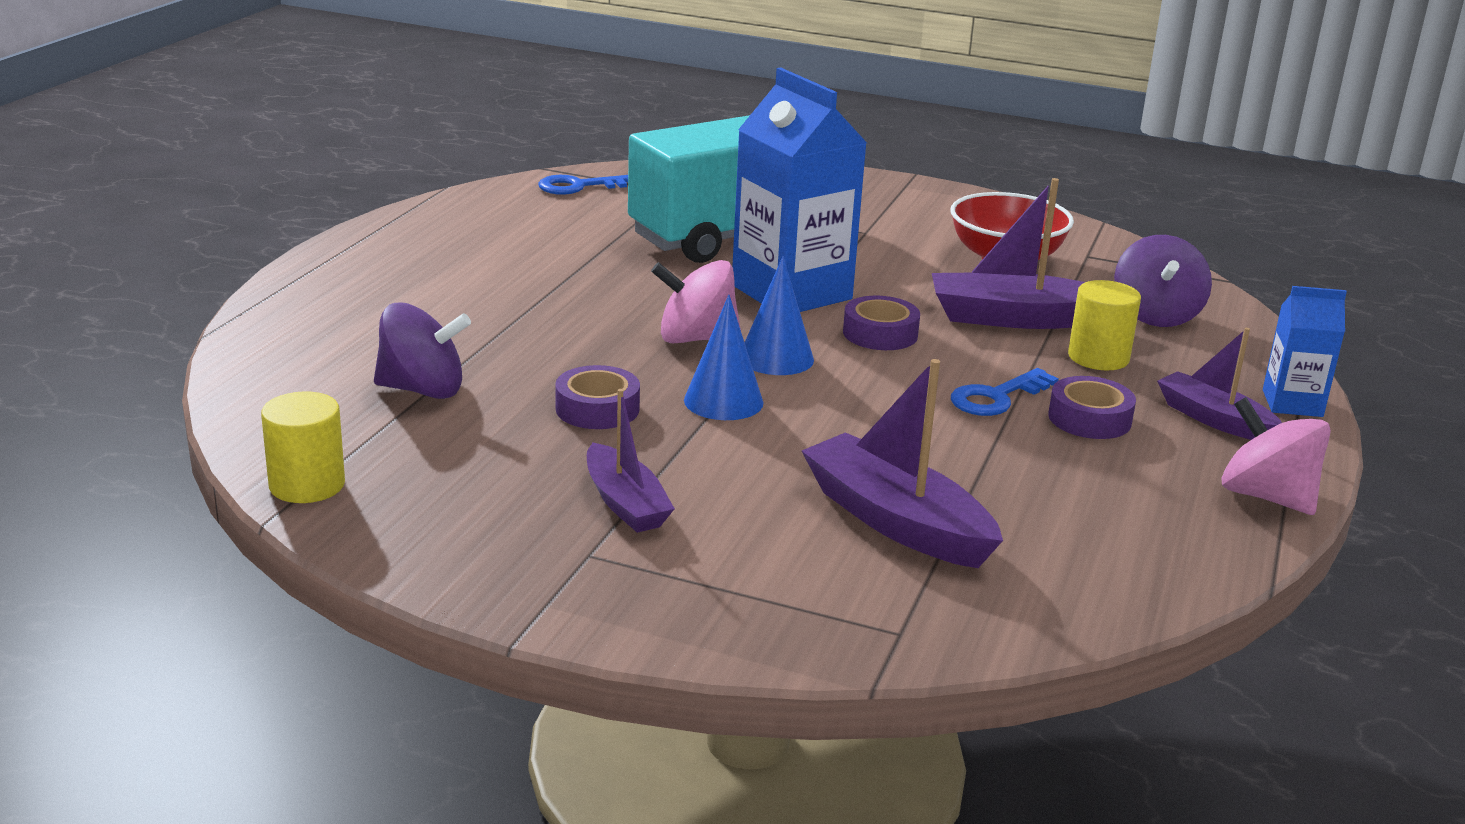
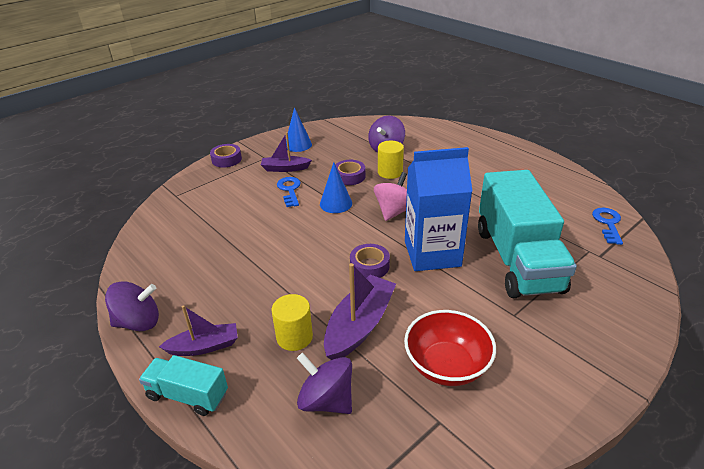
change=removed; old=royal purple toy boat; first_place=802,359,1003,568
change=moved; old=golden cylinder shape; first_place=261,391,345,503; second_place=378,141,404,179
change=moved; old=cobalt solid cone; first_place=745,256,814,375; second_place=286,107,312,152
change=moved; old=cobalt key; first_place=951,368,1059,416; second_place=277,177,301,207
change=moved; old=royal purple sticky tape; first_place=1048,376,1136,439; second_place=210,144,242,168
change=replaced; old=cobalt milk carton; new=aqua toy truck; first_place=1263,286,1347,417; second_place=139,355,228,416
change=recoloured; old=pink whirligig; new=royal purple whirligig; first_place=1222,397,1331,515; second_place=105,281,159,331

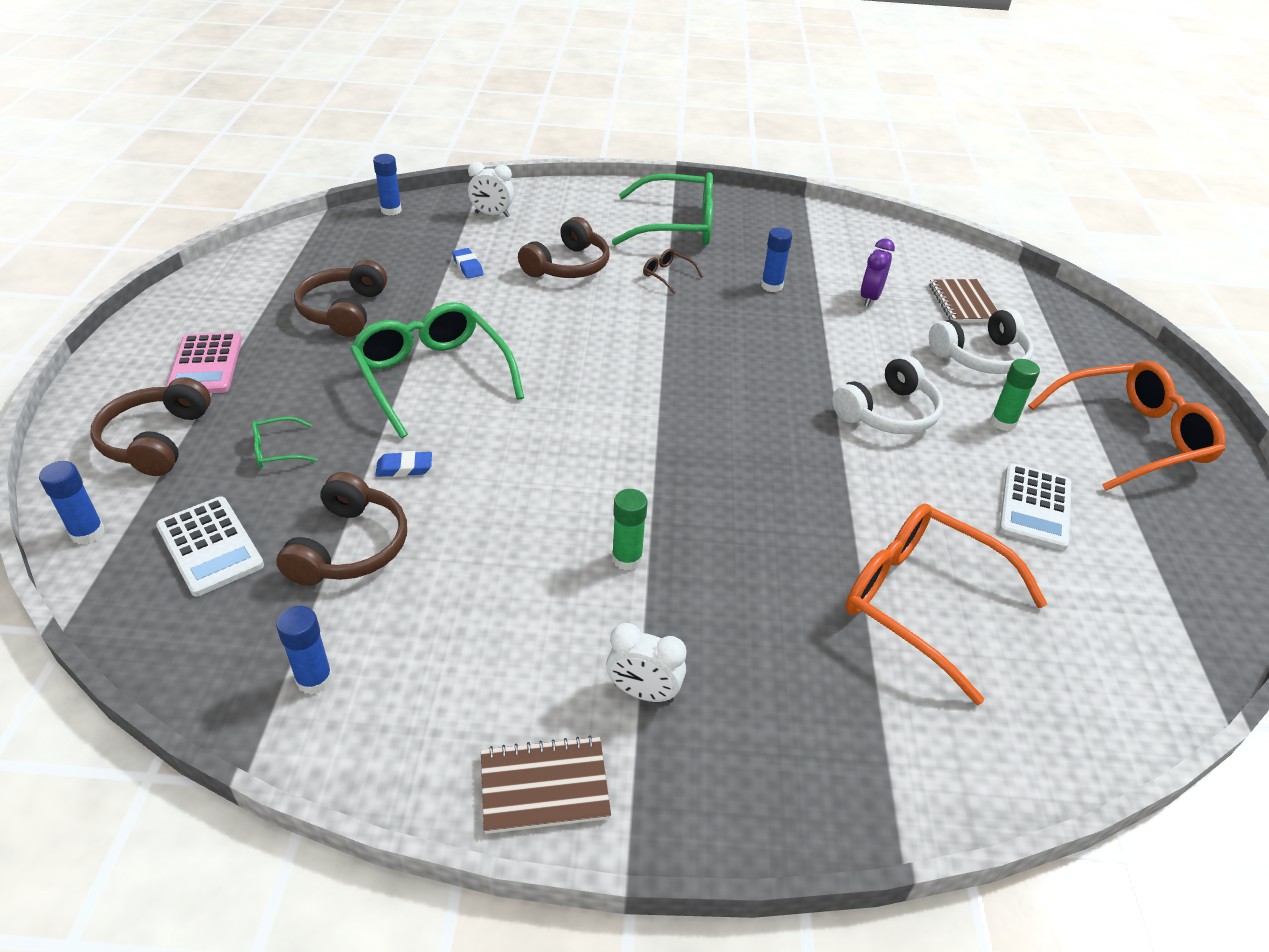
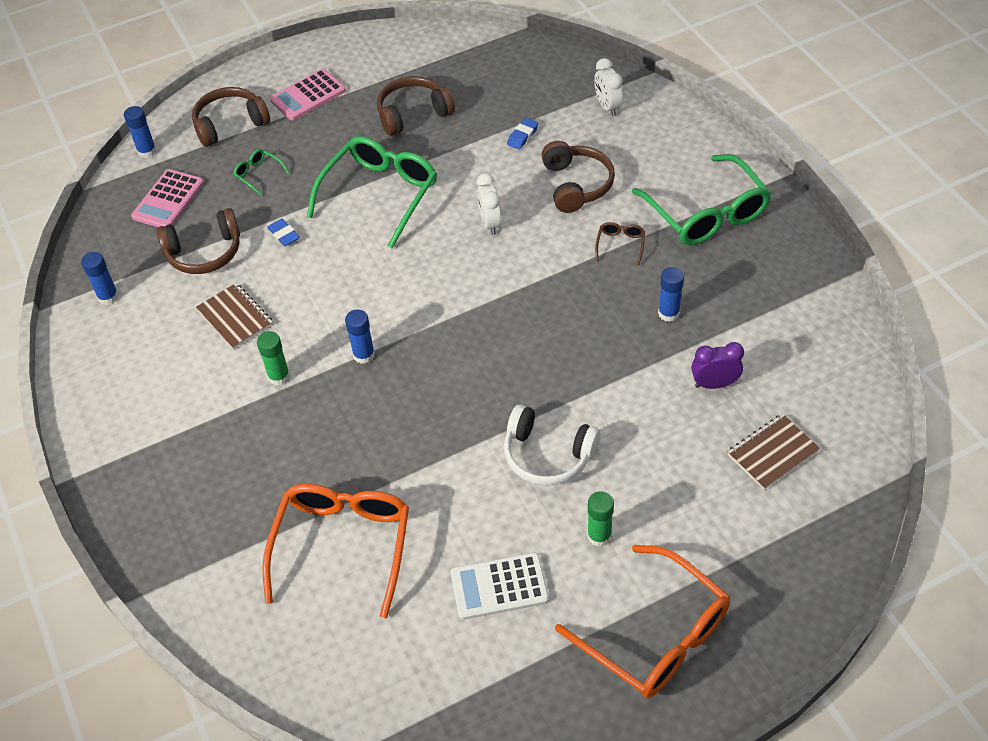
change=removed; old=pure white headphones; first_place=929,308,1033,374
change=moved; old=cobalt glue stick; first_place=373,154,402,216; second_place=345,310,375,364
change=moved; old=russet notebook; first_place=481,736,611,834; second_place=196,283,273,349
change=moved; old=pure white clock; first_place=606,623,687,703; second_place=477,173,502,235
change=recoloured; old=pure white pocket calculator; new=pink pocket calculator; first_place=156,497,264,596; second_place=131,169,204,227
change=turned; old=russet headphones; first_place=518,217,609,278; second_place=541,141,615,213; degrees=-105

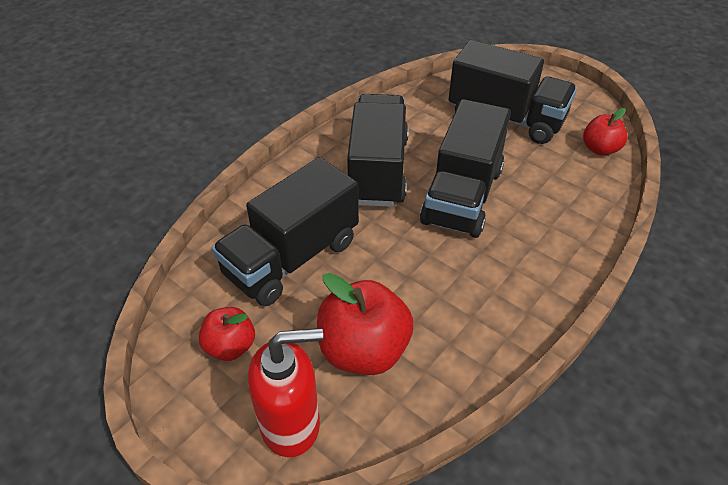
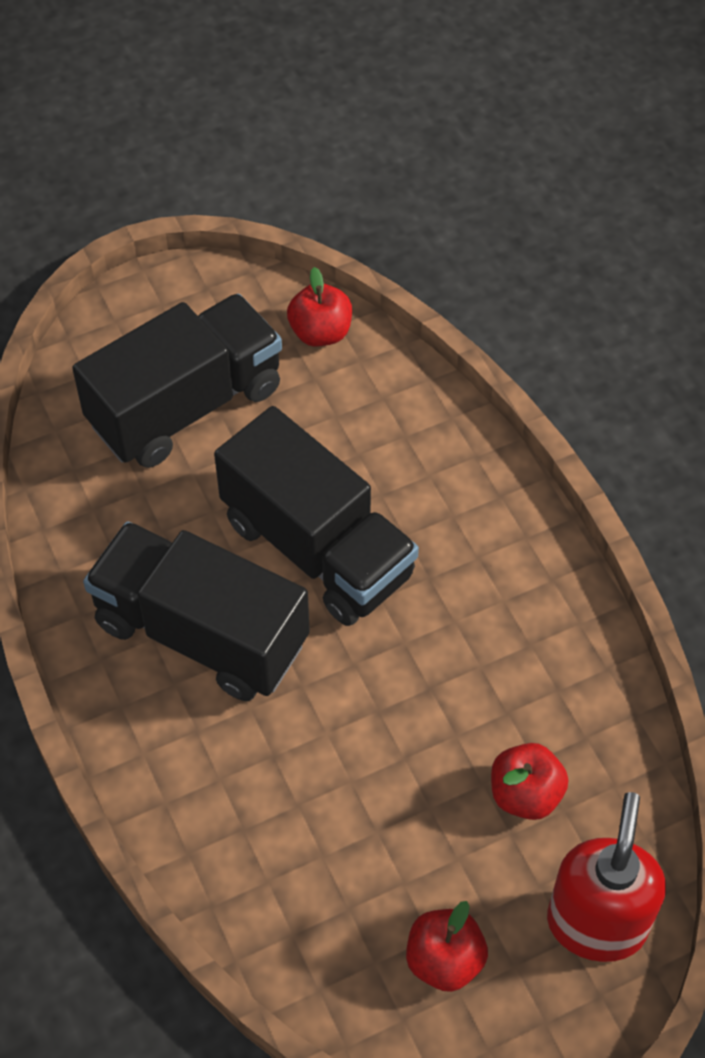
change=removed; old=black toy truck; first_place=212,157,359,306
change=resized; old=scarlet apple fruit; first_place=317,273,413,375; second_place=491,743,569,820; factor=0.58

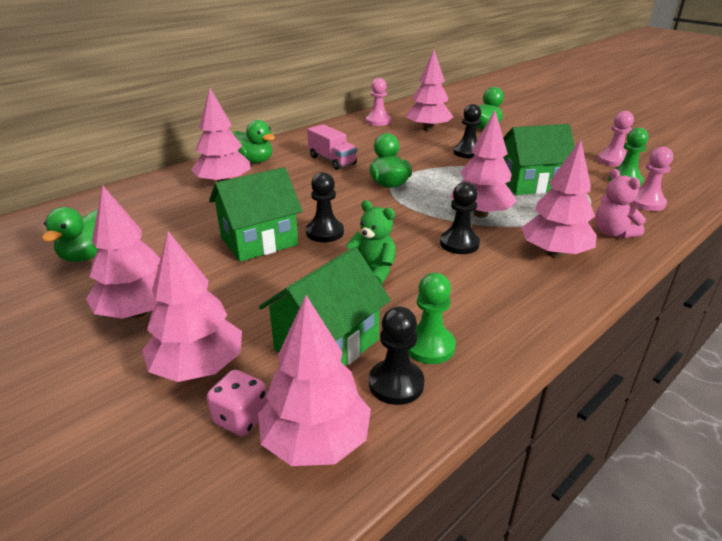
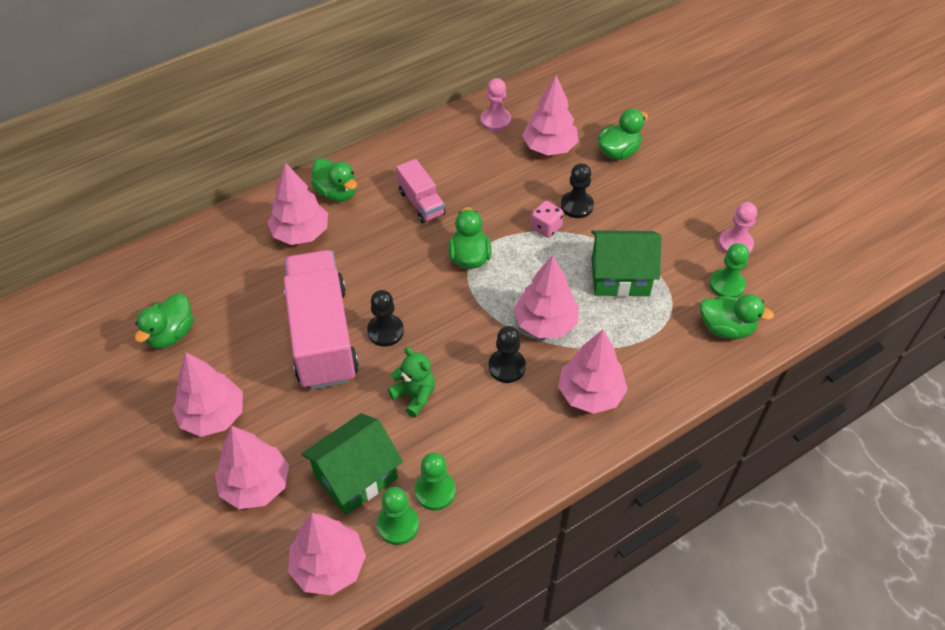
change=removed; old=pink teddy bear; first_place=595,169,646,239
change=moved; old=pink die; first_place=207,370,268,436; second_place=531,201,564,238
change=replaced; old=green house; new=pink toy truck; first_place=209,167,302,262; second_place=284,250,359,390
change=replaced; old=pink chess pawn; new=green rubber duck; first_place=630,147,673,211; second_place=700,294,774,339
change=recoloured; old=black chess pawn; new=green chess pawn; first_place=369,306,425,405; second_place=377,487,419,545

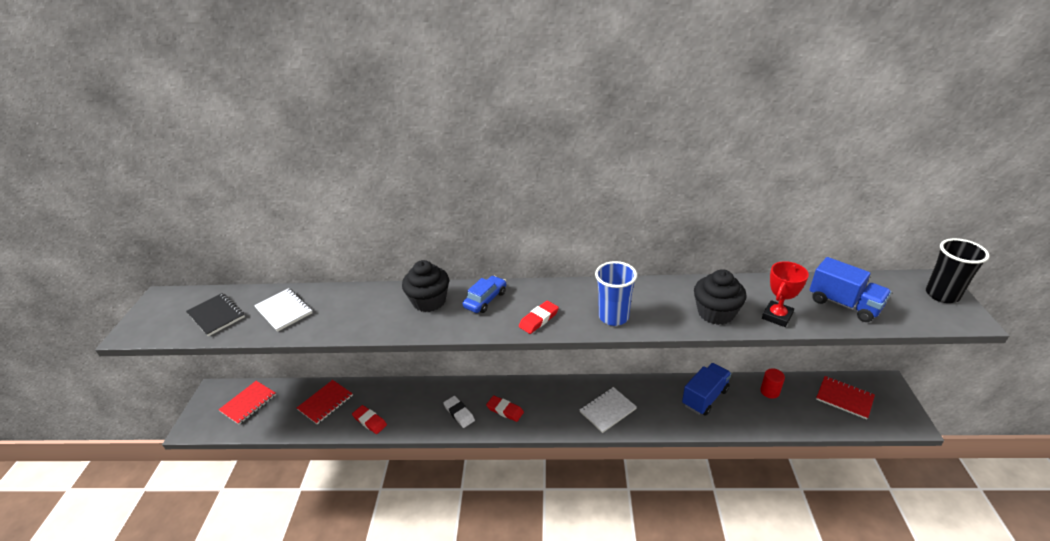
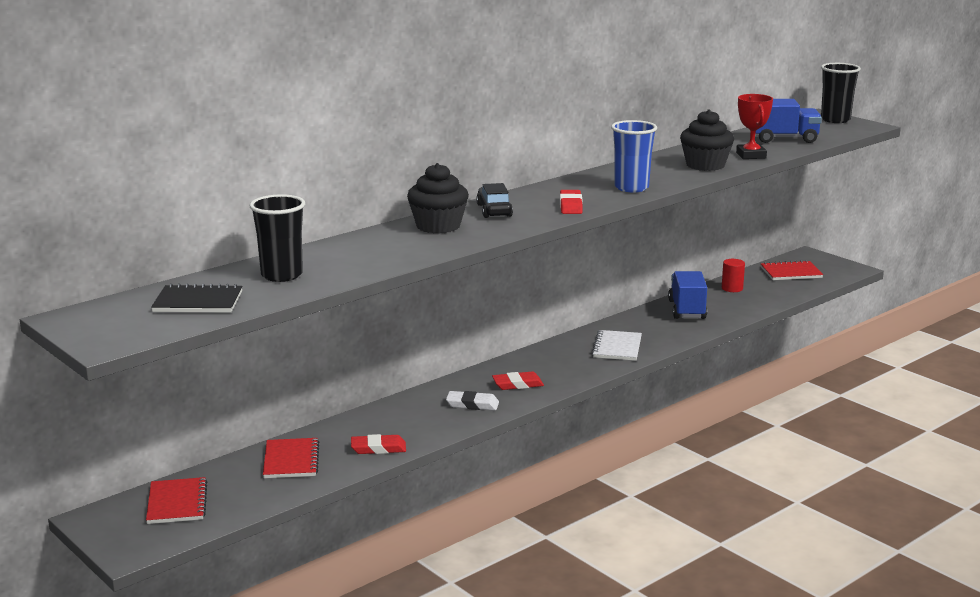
change=replaced; old=pure white notebook; new=black cup; first_place=254,288,312,332; second_place=250,194,305,282
change=recoloured; old=cobalt toy car; new=black toy car; first_place=463,276,506,313; second_place=476,183,513,218

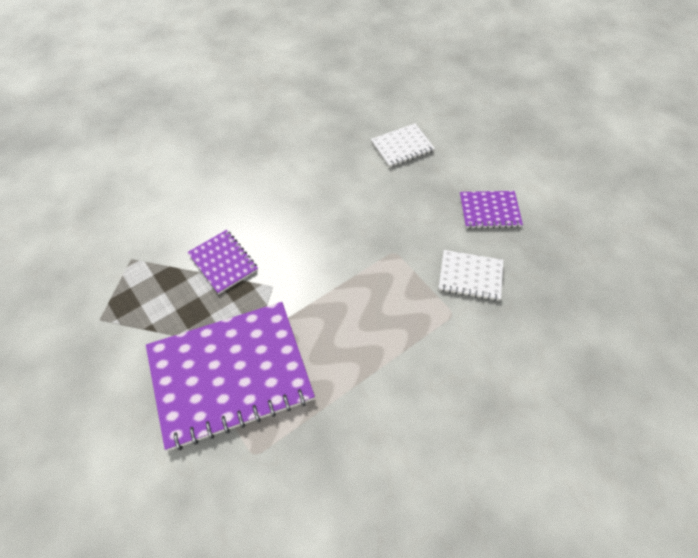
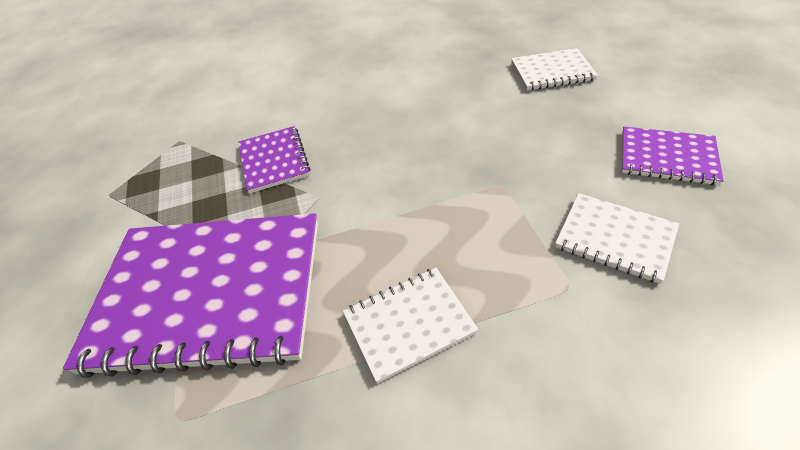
change=added; new=pure white notebook; second_place=343,268,478,384

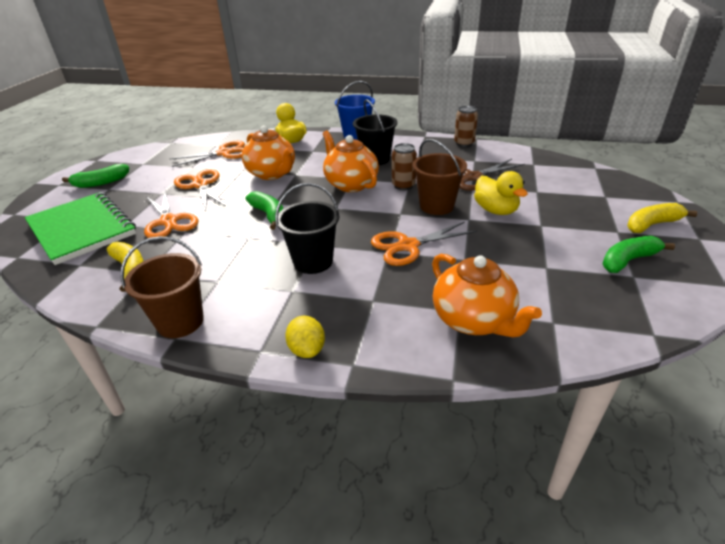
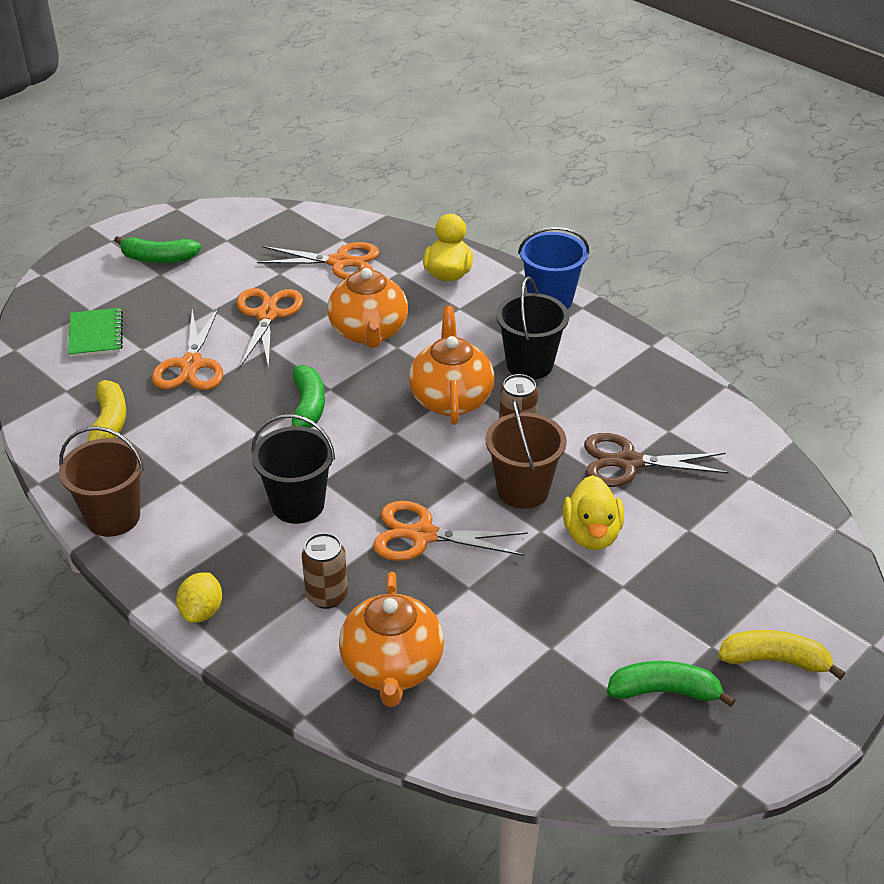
change=moved; old=russet can; first_place=454,106,478,147; second_place=302,533,348,609
change=resized; old=green notebook; first_place=25,192,136,265; second_place=68,308,123,357; factor=0.5

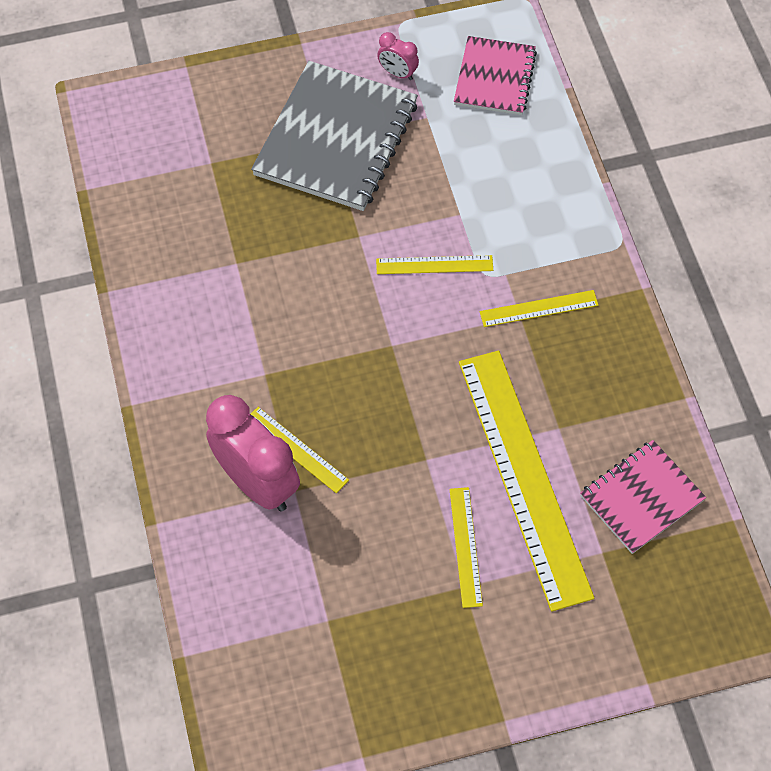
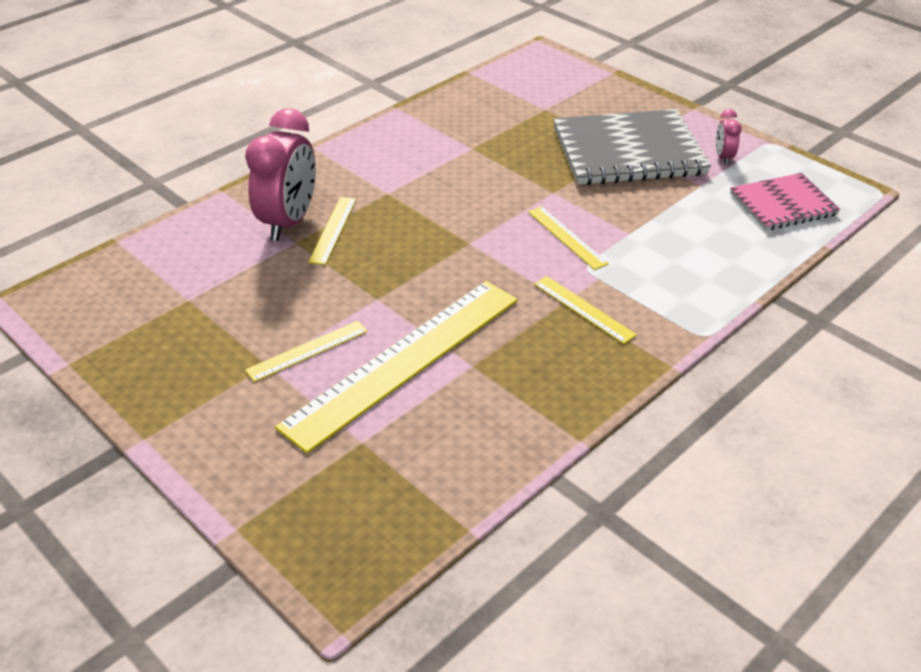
change=removed; old=pink notebook; first_place=580,440,706,554

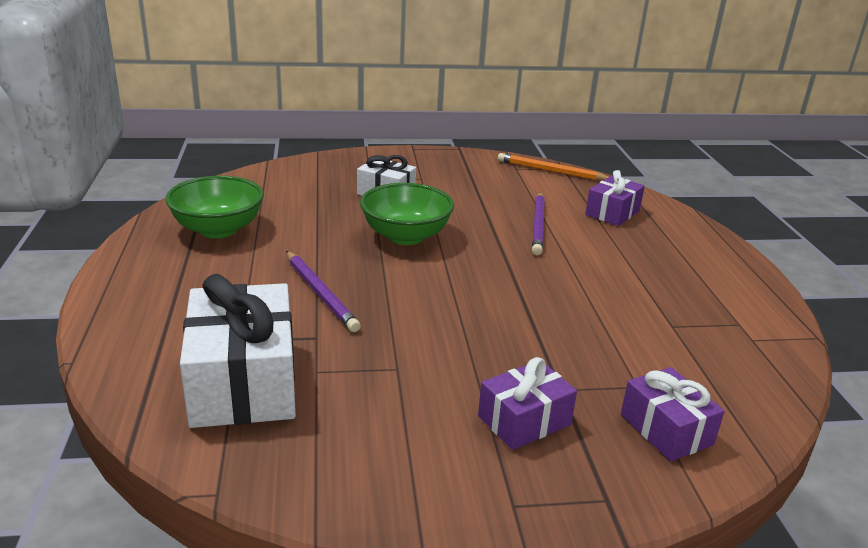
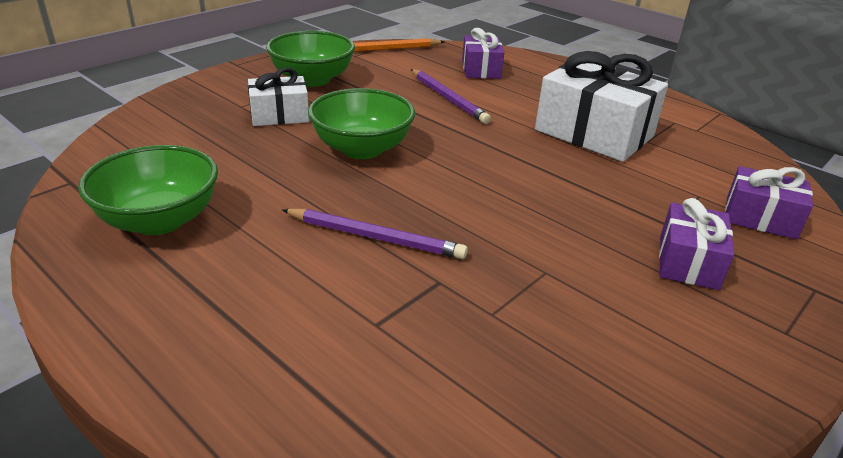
change=added; new=green serving bowl; second_place=266,31,355,87
change=moved; old=pure white present; first_place=180,274,296,428; second_place=535,51,668,162

